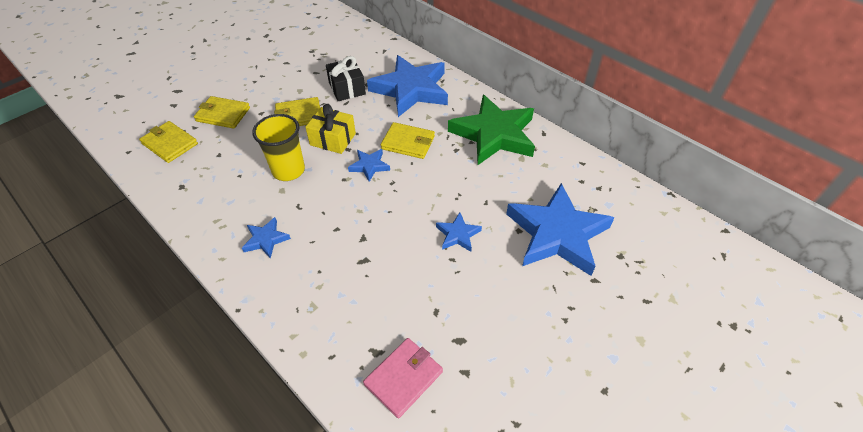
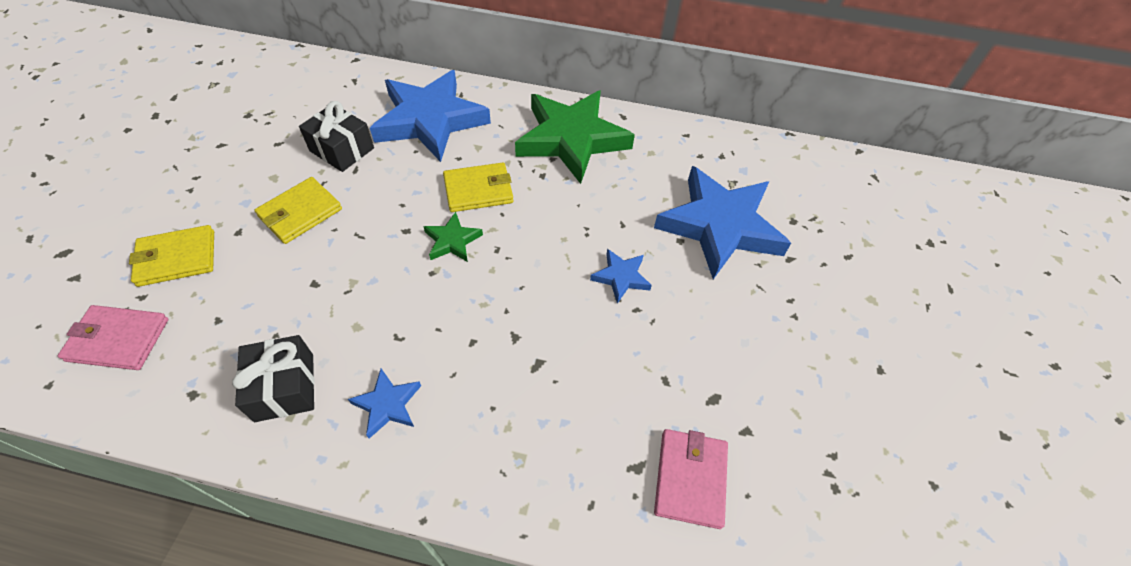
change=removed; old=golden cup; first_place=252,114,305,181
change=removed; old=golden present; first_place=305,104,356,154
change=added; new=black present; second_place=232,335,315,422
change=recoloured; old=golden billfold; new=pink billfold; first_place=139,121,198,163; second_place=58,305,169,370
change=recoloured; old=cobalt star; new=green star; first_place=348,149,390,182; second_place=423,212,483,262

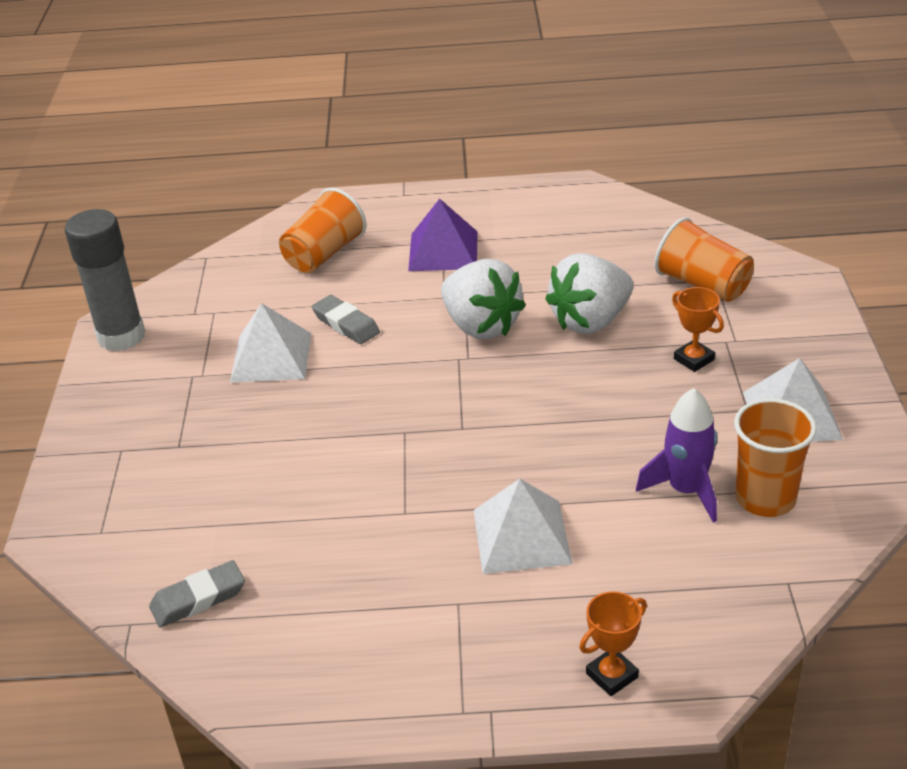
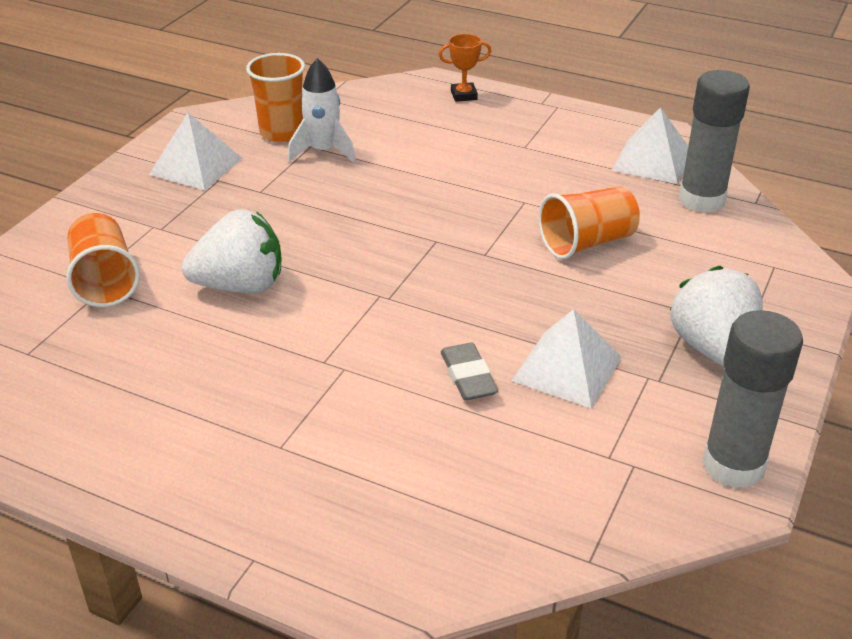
change=removed; old=royal purple pyramid shape; first_place=408,199,478,271
change=removed; old=orange prize cup; first_place=672,287,724,372
change=moved; old=orange cup; first_place=279,188,367,273; second_place=538,186,640,259
change=moved; old=pure white toy strawberry; first_place=441,259,526,339; second_place=670,266,763,367
change=moved; old=pure white pyramid shape; first_place=474,479,572,574; second_place=612,107,688,184
change=replaced; old=grey eraser; new=grey glue stick; first_place=149,560,245,627; second_place=679,70,750,213
change=recoloured; old=royal purple spaceship; new=pure white spaceship; first_place=636,388,717,523; second_place=288,58,356,163

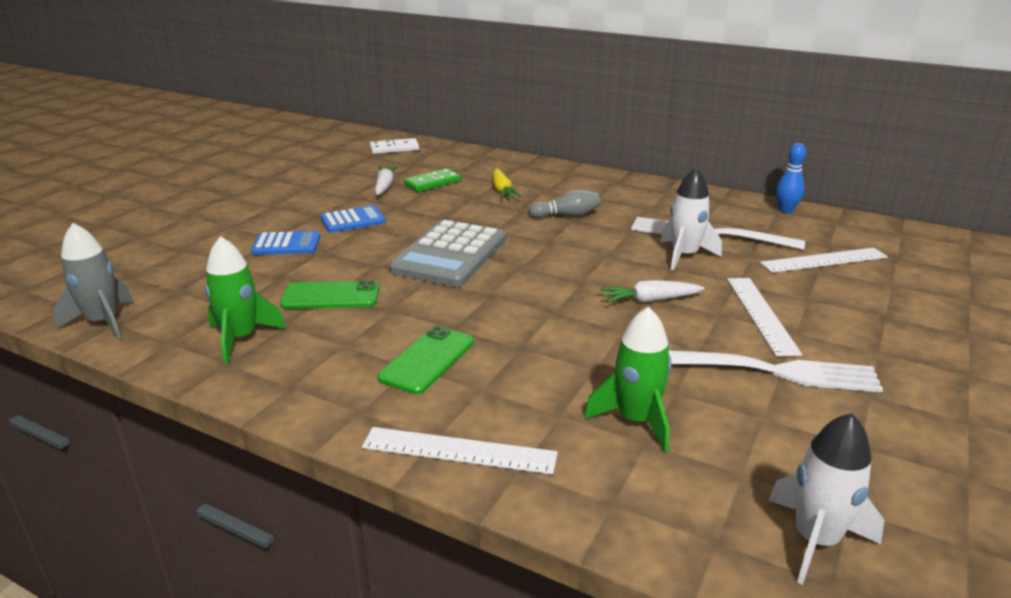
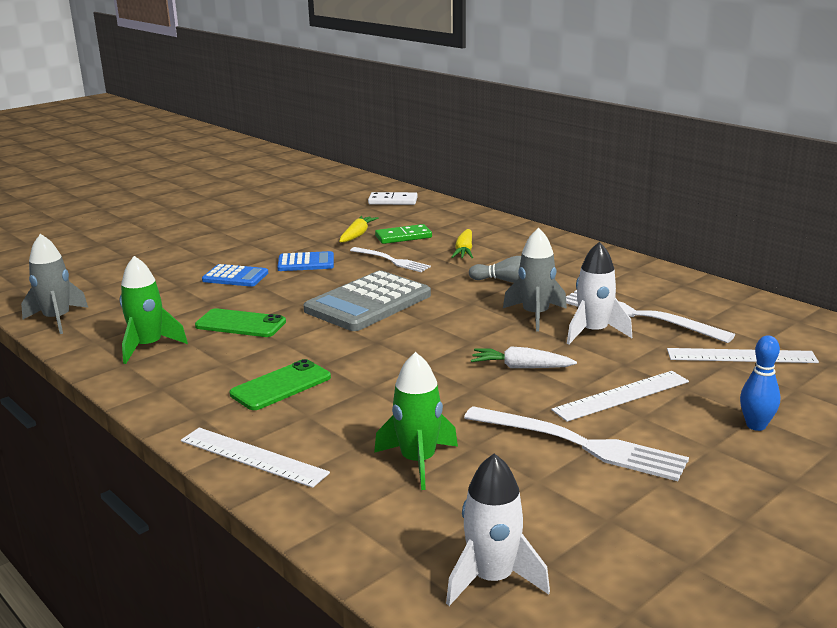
change=added; new=pure white table fork; second_place=350,247,431,272
change=added; new=grey spaceship; second_place=503,228,567,331
change=moved; old=cobalt tenpin; first_place=776,143,806,213; second_place=740,336,781,431
change=recoloured; old=pure white toy carrot; new=golden toy carrot; first_place=375,166,398,195; second_place=339,216,379,242
change=turned; old=pure white measuring stick; first_place=727,278,802,357; second_place=551,371,689,422; degrees=45

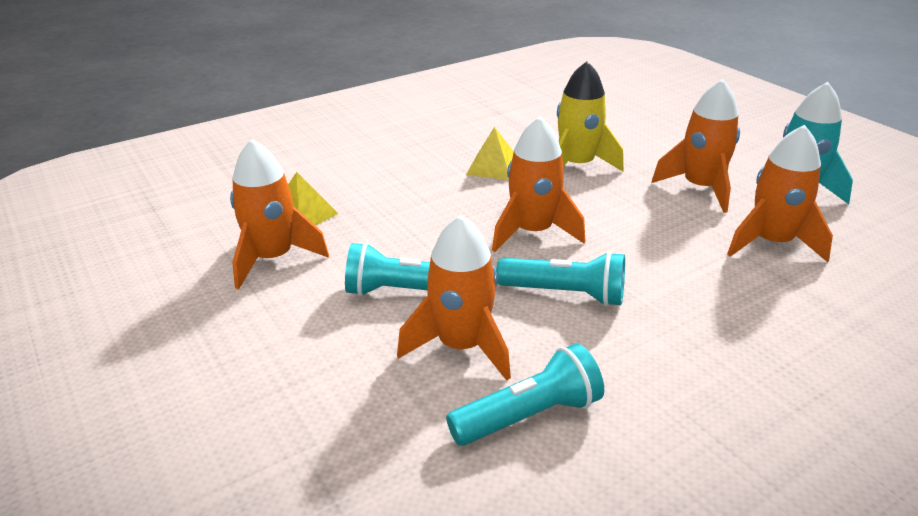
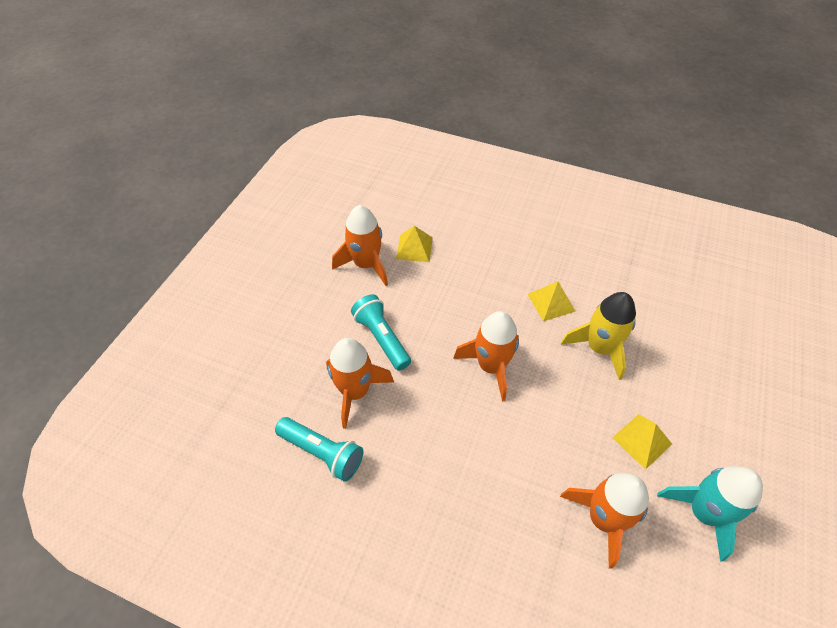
change=removed; old=aqua flashlight; first_place=496,251,625,306
change=replaced; old=orange spaceship; new=golden pyramid shape; first_place=651,79,740,213; second_place=612,414,672,469

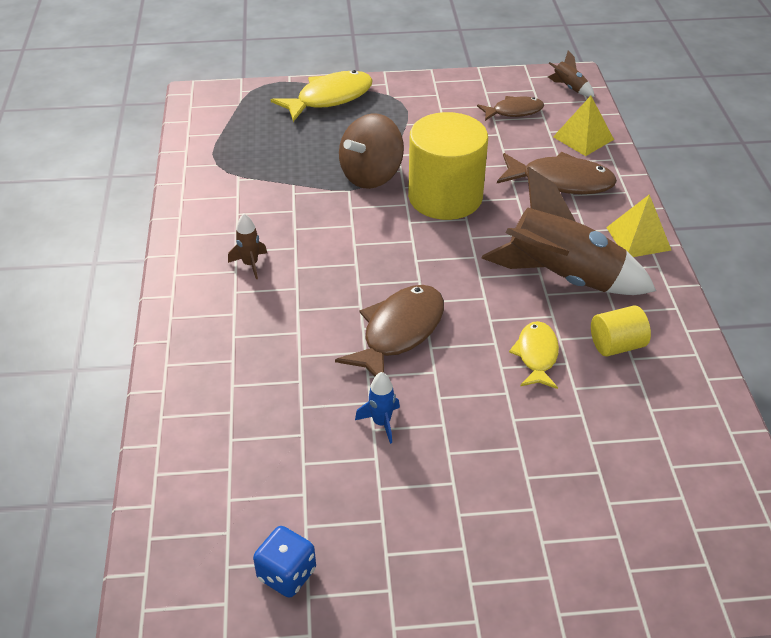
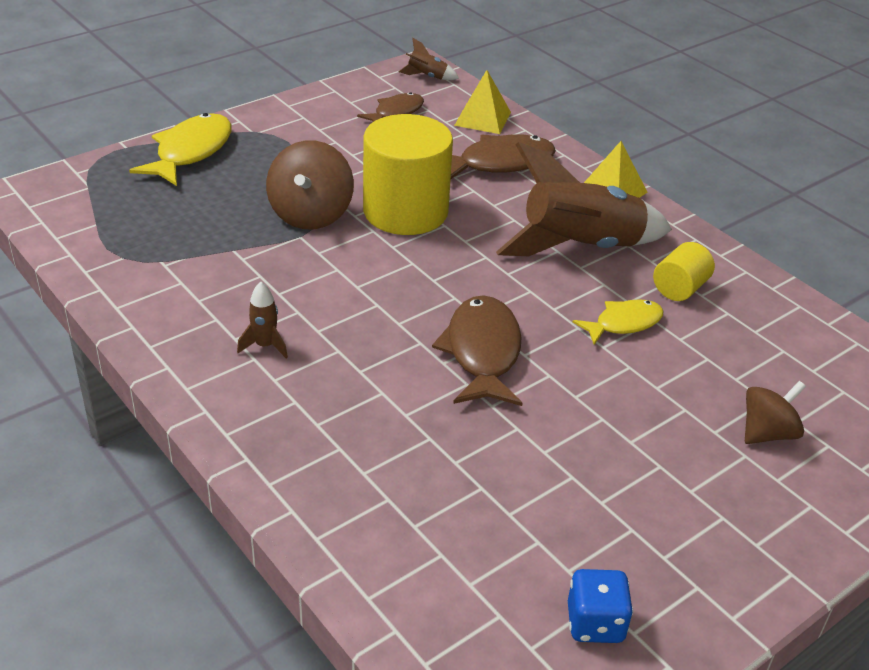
change=removed; old=cobalt spaceship; first_place=355,372,400,444
change=added; new=russet whirligig; second_place=745,381,806,444
change=turned; old=golden toy fish; first_place=509,321,559,389; second_place=573,299,664,345; degrees=90

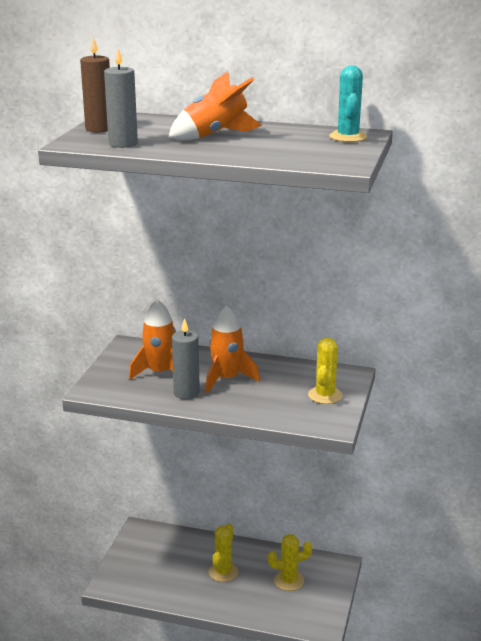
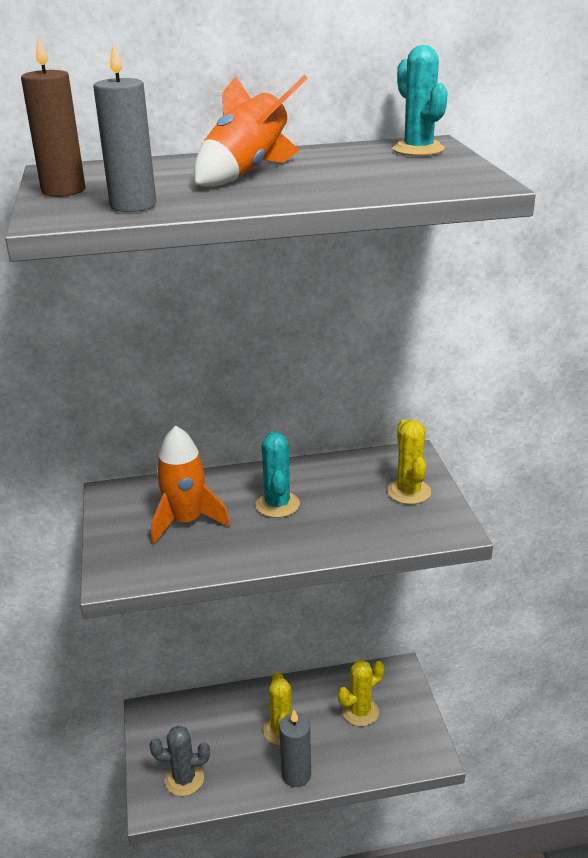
change=added; new=grey prickly plant; second_place=149,726,210,796
change=moved; old=grey pillar candle; first_place=172,318,200,400; second_place=279,710,311,787
change=replaced; old=orange spaceship; new=aqua prickly plant; first_place=205,305,260,393; second_place=255,431,300,518

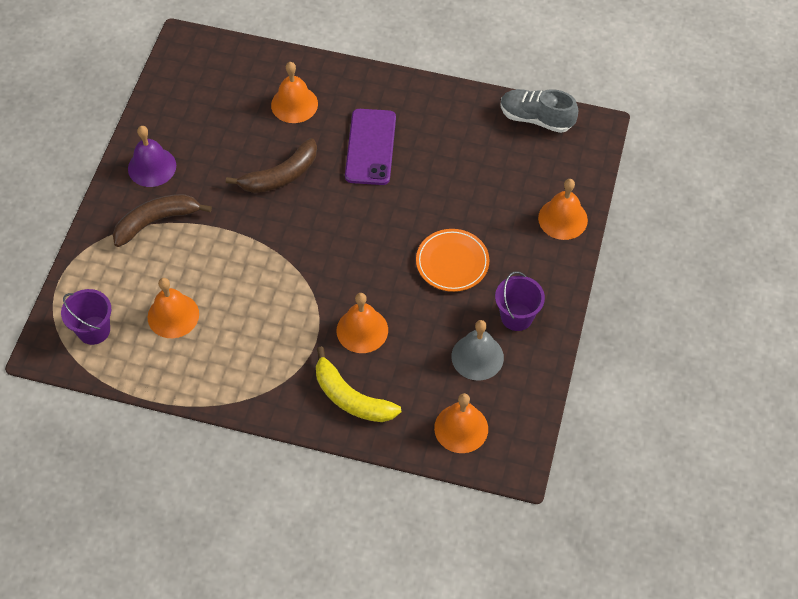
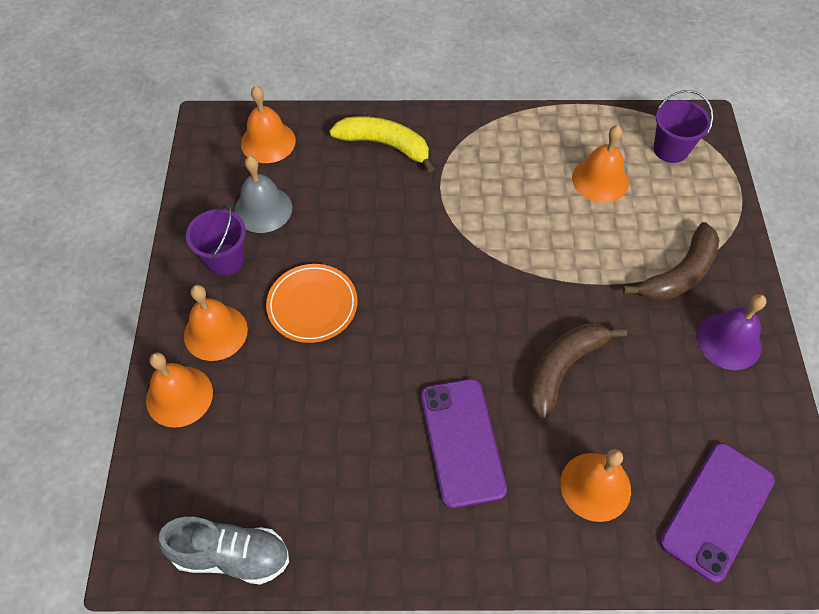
change=added; new=royal purple smartphone; second_place=660,443,775,583
change=moved; old=orange school bell; first_place=336,293,388,353; second_place=184,285,248,361

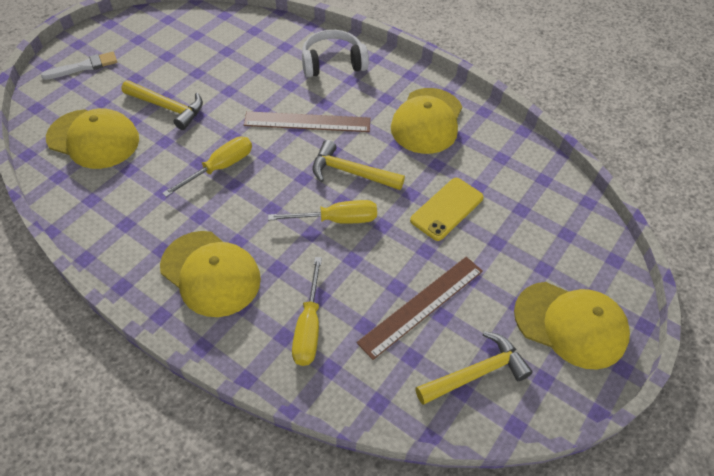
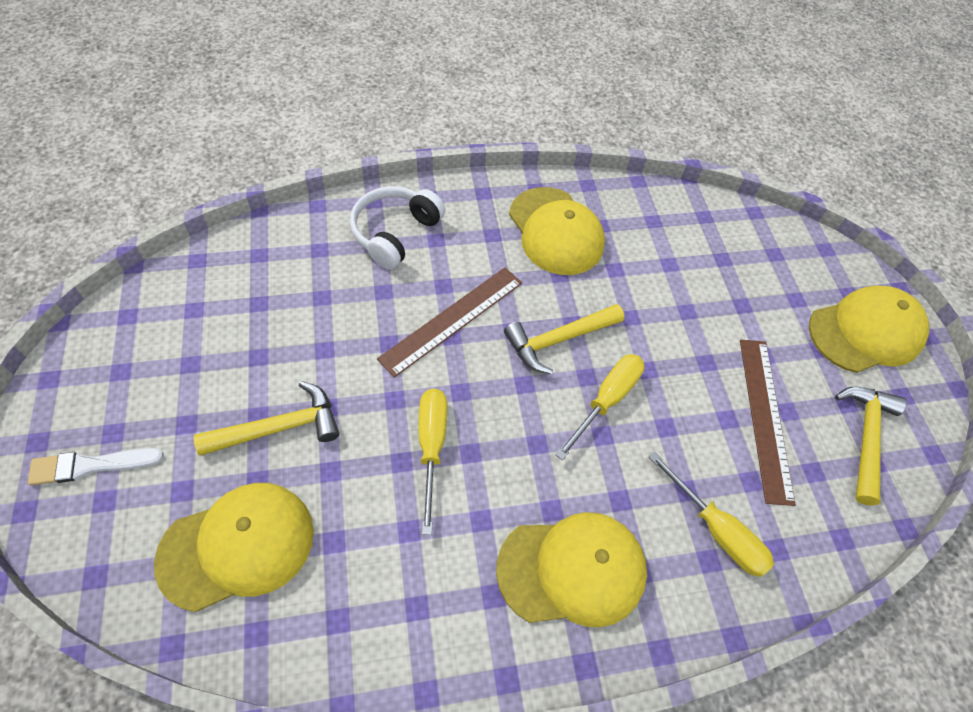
change=removed; old=golden smartphone; first_place=410,178,483,241
change=turned; old=pure white brush; first_place=41,52,117,80; second_place=28,448,164,485; degrees=-120

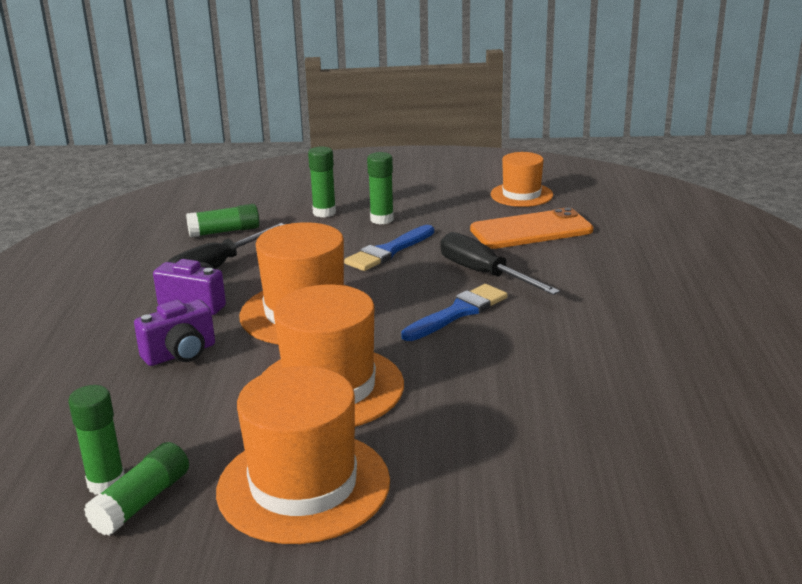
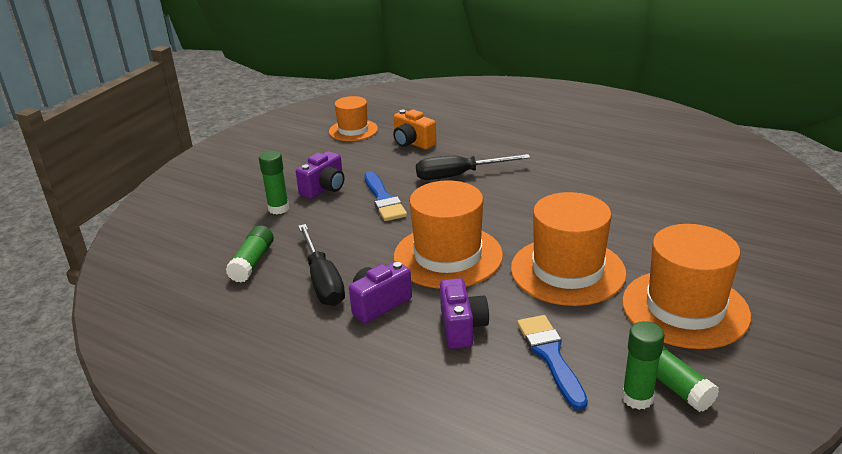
change=moved; old=cobalt brush; first_place=401,284,508,341; second_place=517,315,588,410
change=replaced; old=green glue stick; new=royal purple camera; first_place=367,152,394,224; second_place=296,151,344,199
change=replaced; old=orange smartphone; new=orange camera; first_place=470,207,593,249; second_place=393,110,436,149

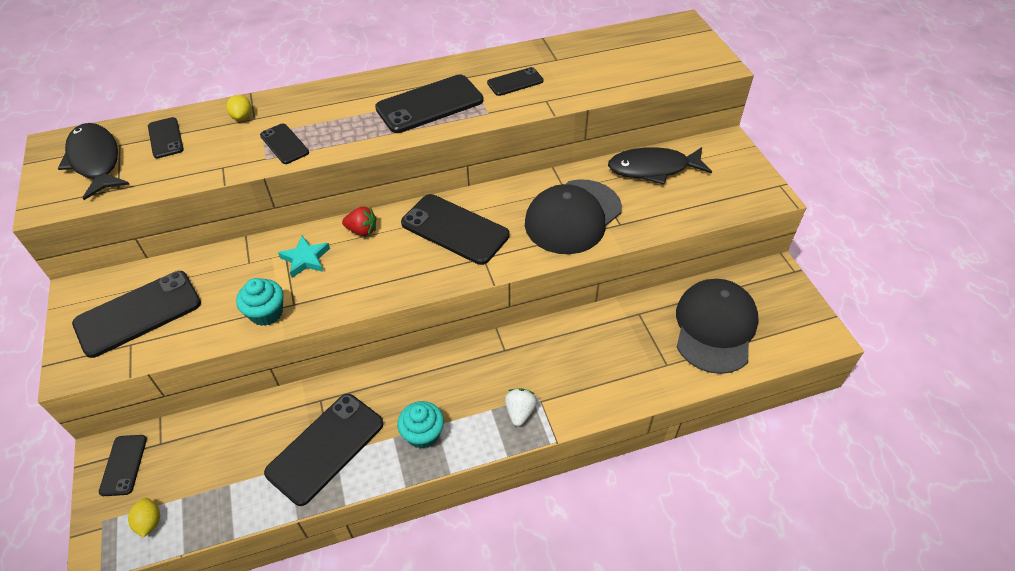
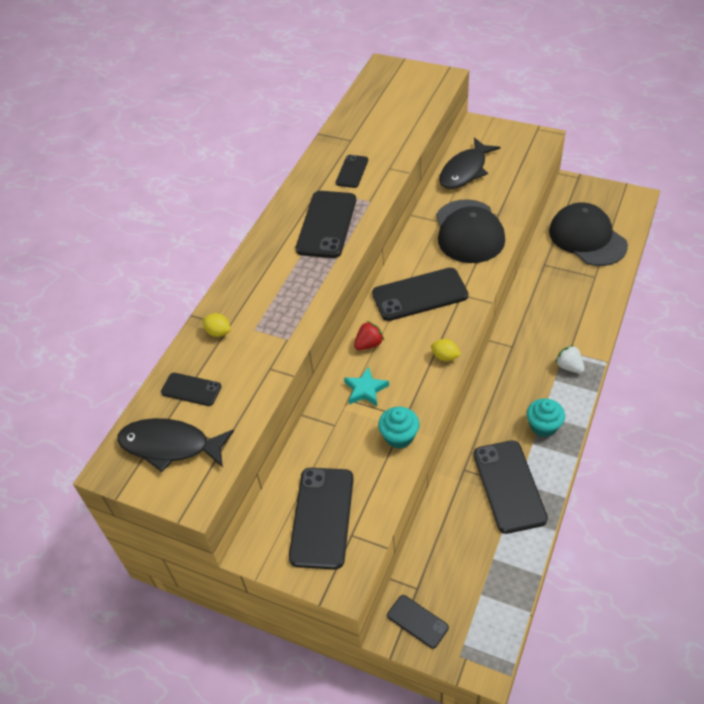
change=removed; old=black smartphone; first_place=260,124,309,164
change=moved; old=golden toy lemon; first_place=128,498,160,537; second_place=431,339,461,361

